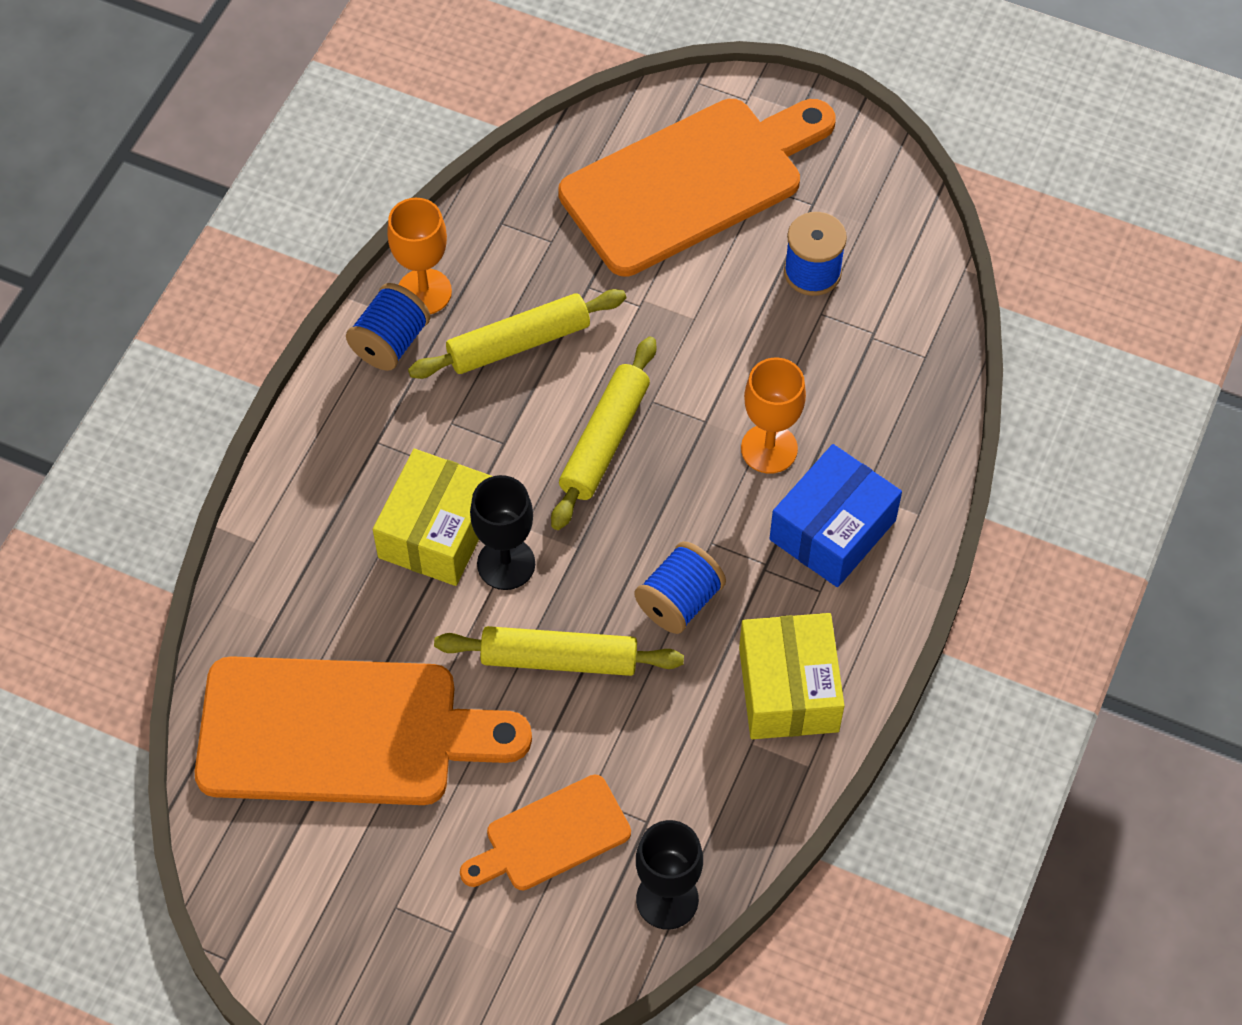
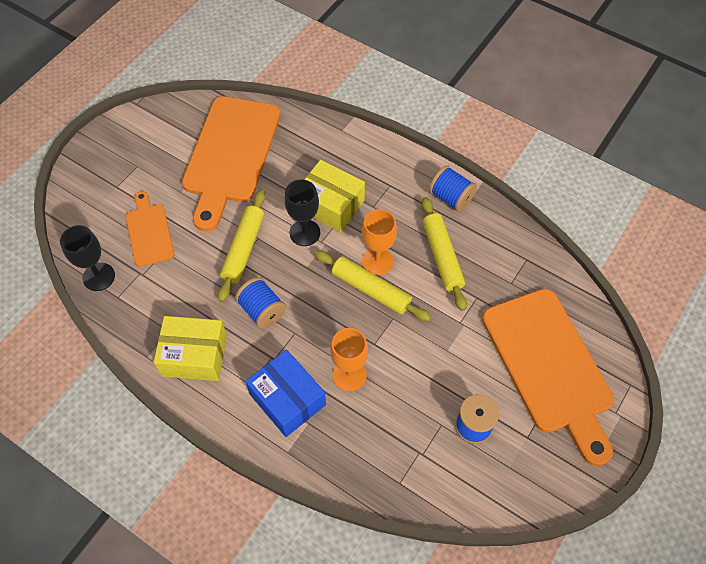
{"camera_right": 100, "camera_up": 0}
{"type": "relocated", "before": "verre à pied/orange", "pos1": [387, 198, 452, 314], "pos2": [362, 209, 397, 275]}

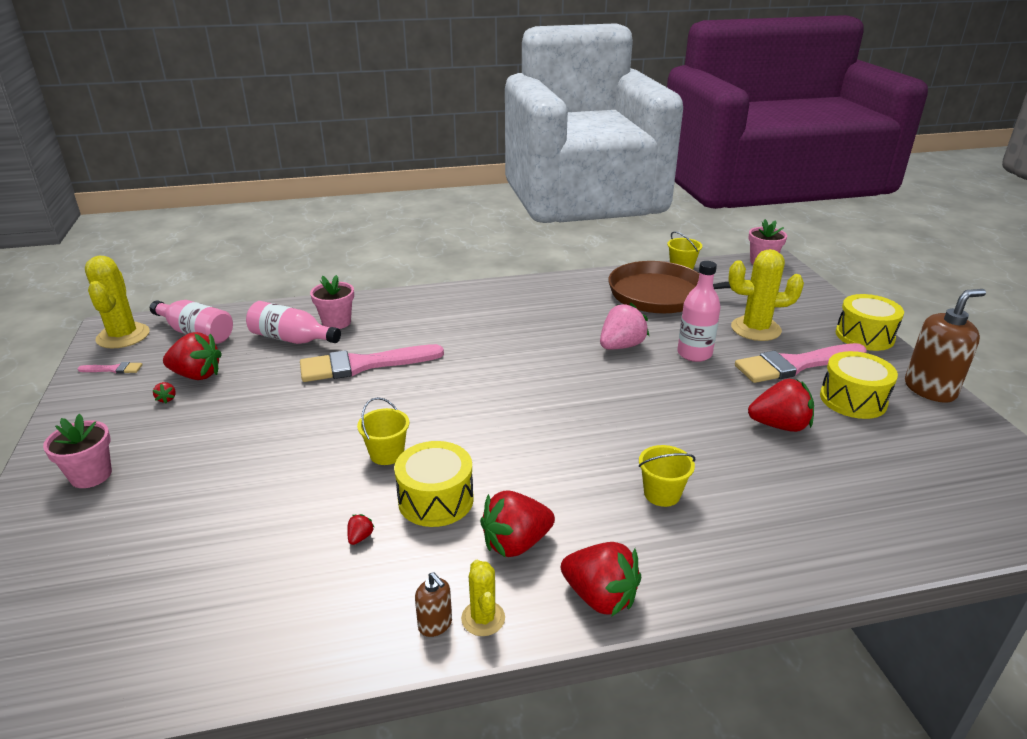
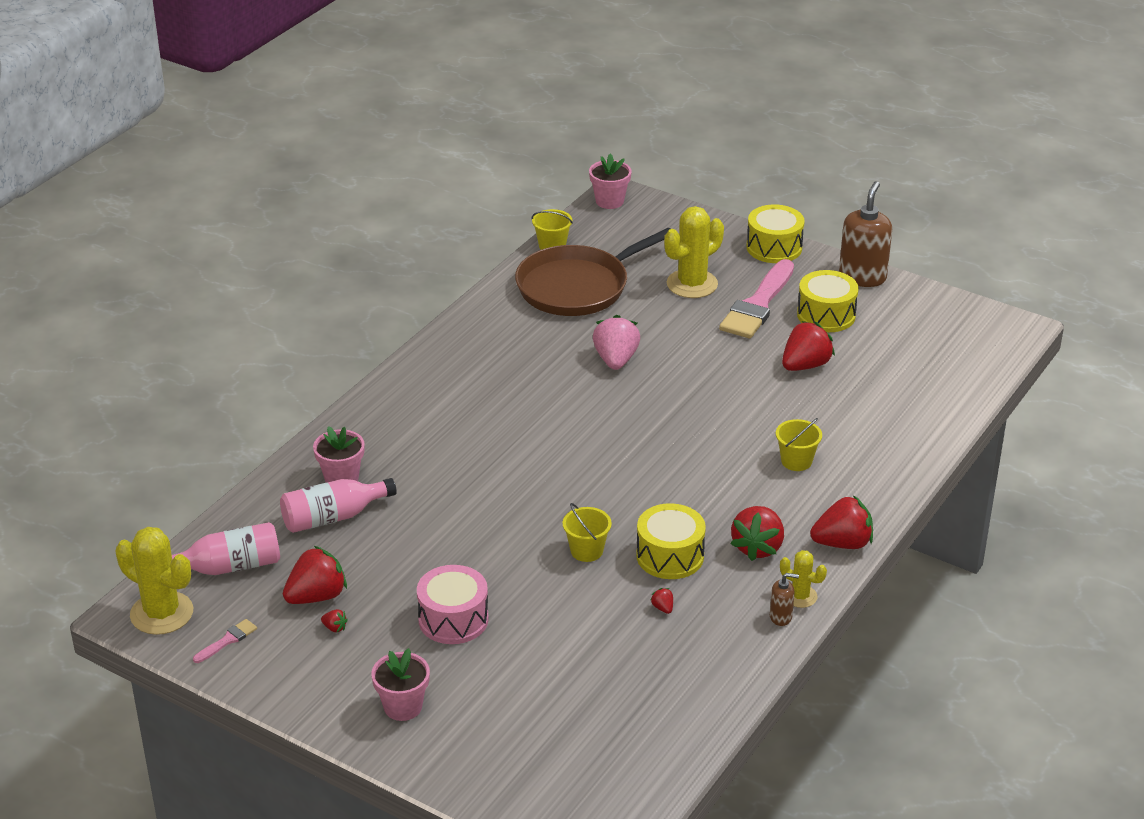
{"camera_right": -45, "camera_up": 5}
{"type": "appeared", "after": "tambour/rose", "pos2": [417, 565, 489, 644]}
{"type": "missing", "before": "pinceau/rose", "pos1": [300, 344, 444, 382]}
{"type": "missing", "before": "bouteille/rose", "pos1": [677, 261, 720, 362]}

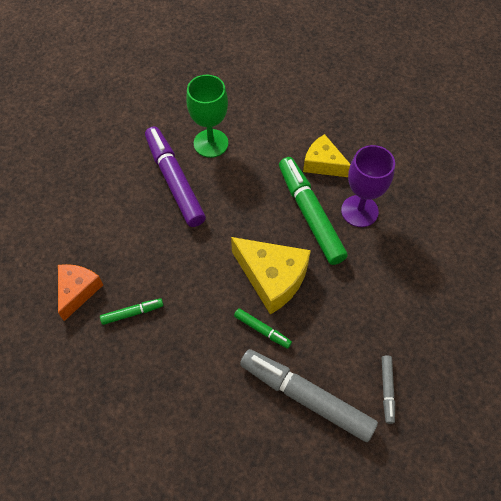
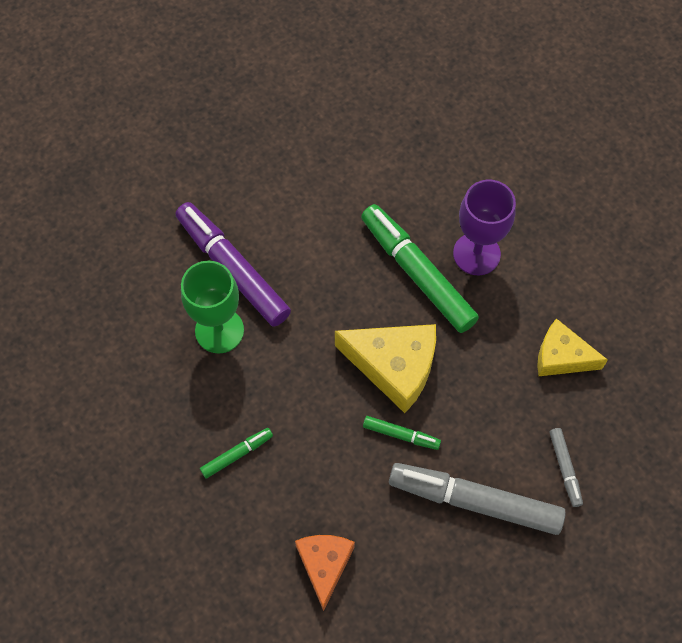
{"camera_right": -15, "camera_up": 5}
{"type": "relocated", "before": "verre à pied/vert", "pos1": [186, 75, 228, 158], "pos2": [181, 261, 244, 354]}
{"type": "relocated", "before": "fromage/orange", "pos1": [58, 264, 103, 321], "pos2": [295, 535, 355, 611]}
{"type": "relocated", "before": "fromage/jaune", "pos1": [303, 134, 350, 177], "pos2": [537, 318, 608, 376]}

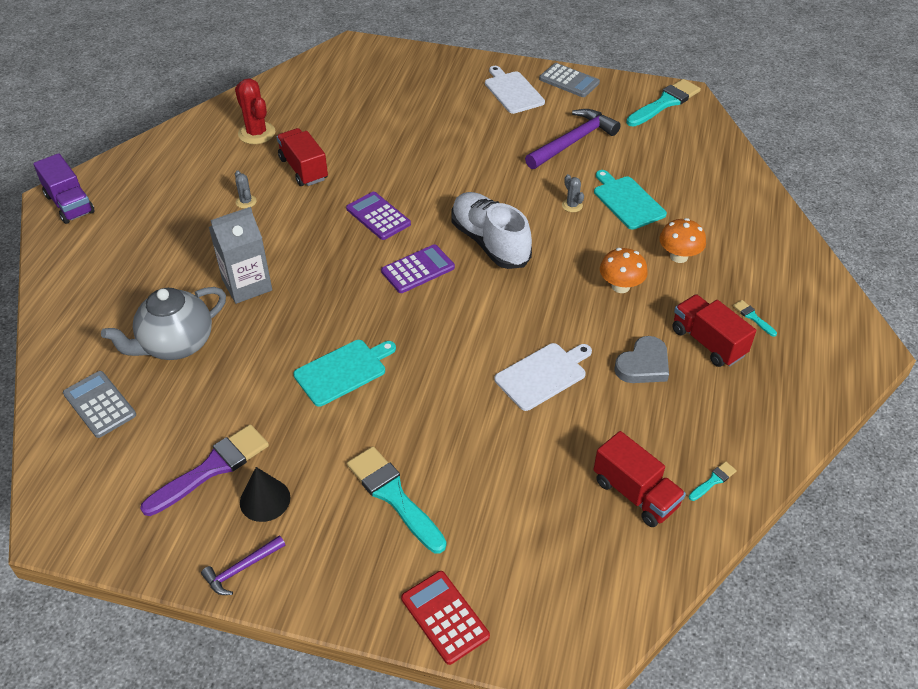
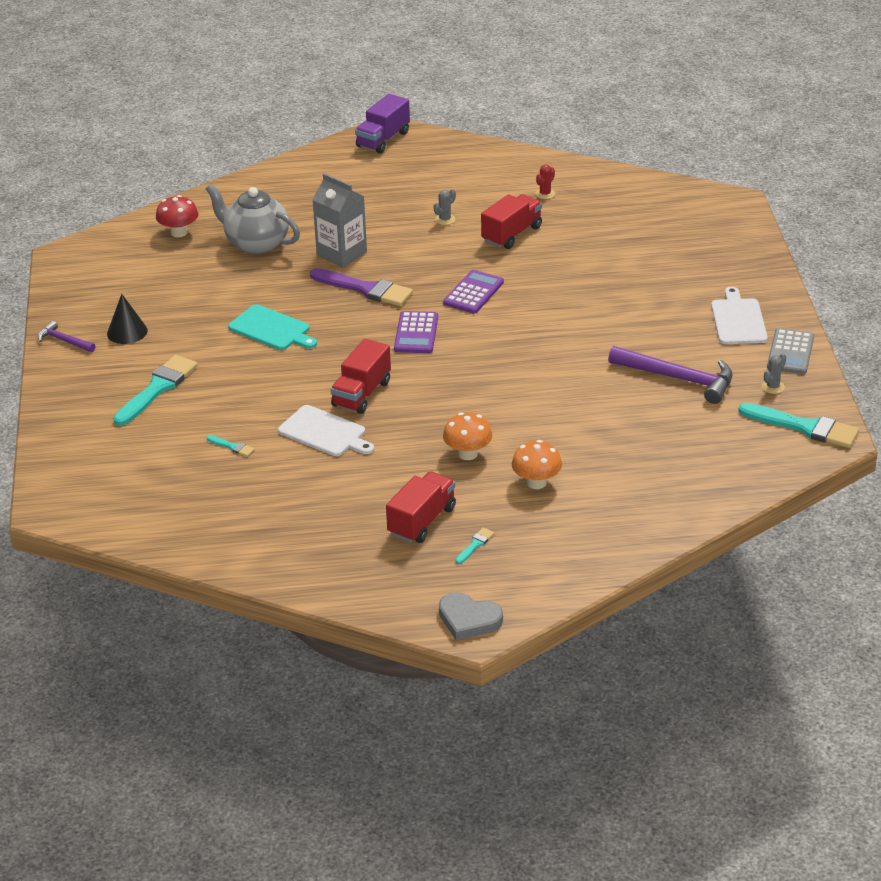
{"camera_right": 70, "camera_up": -10}
{"type": "exchanged", "before": "calculatrice/gris", "after": "champignon/rouge", "pos1": [63, 371, 136, 438], "pos2": [156, 195, 198, 237]}
{"type": "relocated", "before": "pinceau/turquoise", "pos1": [689, 461, 737, 501], "pos2": [207, 435, 255, 457]}
{"type": "relocated", "before": "pinceau/violet", "pos1": [140, 424, 269, 516], "pos2": [310, 268, 413, 306]}
{"type": "relocated", "before": "camion/rouge", "pos1": [594, 431, 686, 527], "pos2": [330, 339, 391, 414]}
{"type": "spun", "before": "calculatrice/violet", "pos1": [381, 244, 455, 293], "pos2": [394, 311, 438, 353], "turn": 60}
{"type": "relocated", "before": "cœur/gris", "pos1": [614, 336, 669, 383], "pos2": [439, 592, 503, 640]}
{"type": "size", "before": "cactus/rouge", "pos1": [235, 79, 275, 144], "pos2": [535, 165, 555, 199], "scale": 0.52}
{"type": "spun", "before": "planche à découper/blanc", "pos1": [485, 66, 545, 114], "pos2": [711, 287, 768, 344], "turn": -45}
{"type": "relocated", "before": "cactus/gris", "pos1": [562, 174, 584, 212], "pos2": [762, 353, 786, 394]}
{"type": "missing", "before": "calculatrice/rouge", "pos1": [401, 571, 490, 665]}
{"type": "missing", "before": "chaussure/blanc", "pos1": [451, 192, 532, 269]}
{"type": "missing", "before": "planche à découper/turquoise", "pos1": [594, 170, 667, 230]}

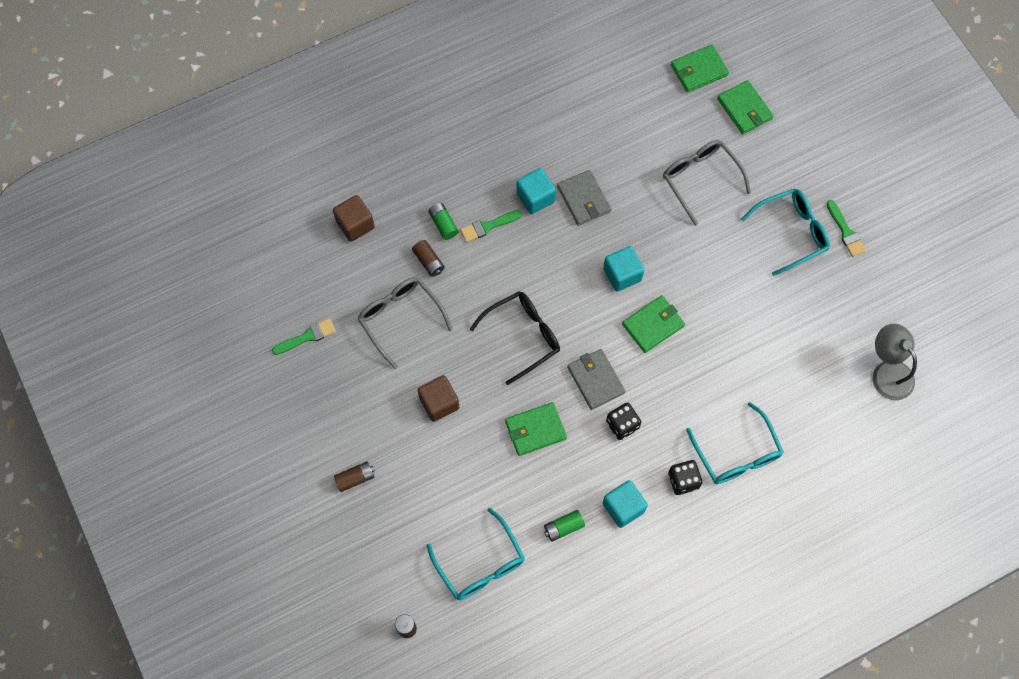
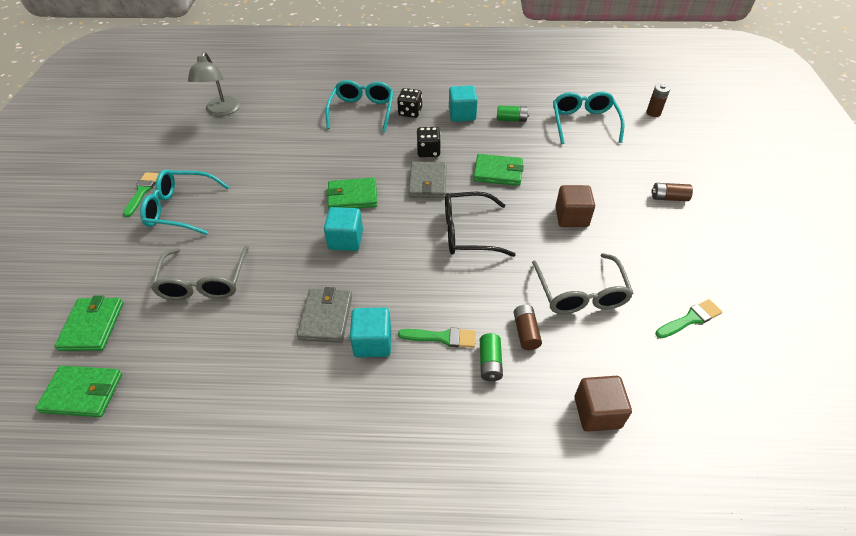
{"camera_right": -150, "camera_up": -20}
{"type": "spun", "before": "pinceau/vert", "pos1": [272, 318, 336, 355], "pos2": [655, 299, 722, 338], "turn": 150}

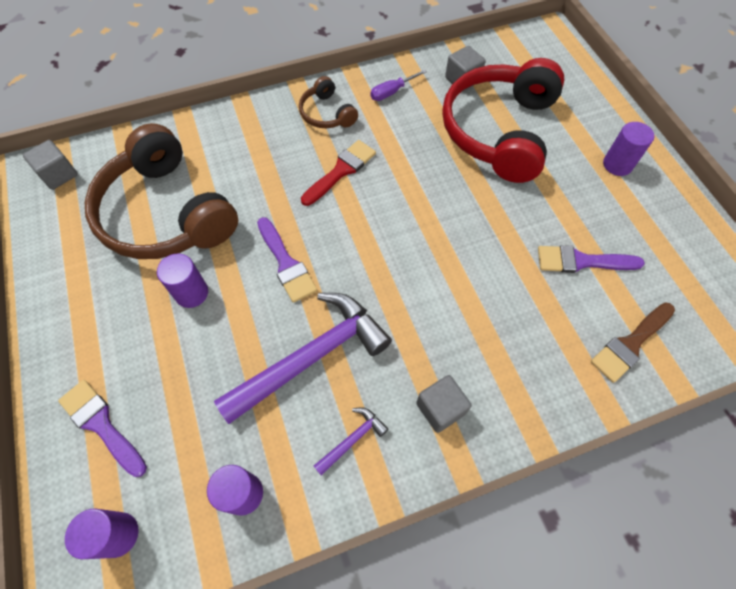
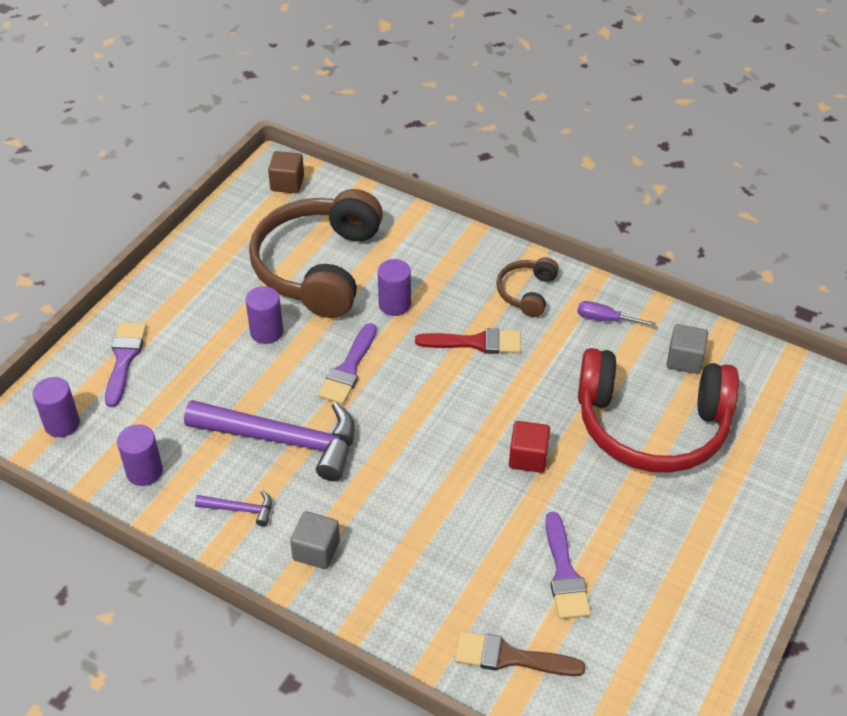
{"camera_right": 50, "camera_up": -15}
{"type": "colour", "before": "cube/gris", "after": "cube/marron", "pos1": [23, 140, 78, 190], "pos2": [268, 151, 304, 193]}
{"type": "relocated", "before": "cylindre/violet", "pos1": [603, 122, 654, 176], "pos2": [378, 259, 411, 316]}
{"type": "appeared", "after": "cube/rouge", "pos2": [509, 421, 550, 473]}
{"type": "spun", "before": "pinceau/violet", "pos1": [538, 245, 645, 273], "pos2": [545, 512, 591, 619], "turn": -150}
{"type": "spun", "before": "casque audio/rouge", "pos1": [442, 58, 564, 183], "pos2": [578, 348, 739, 473], "turn": -150}

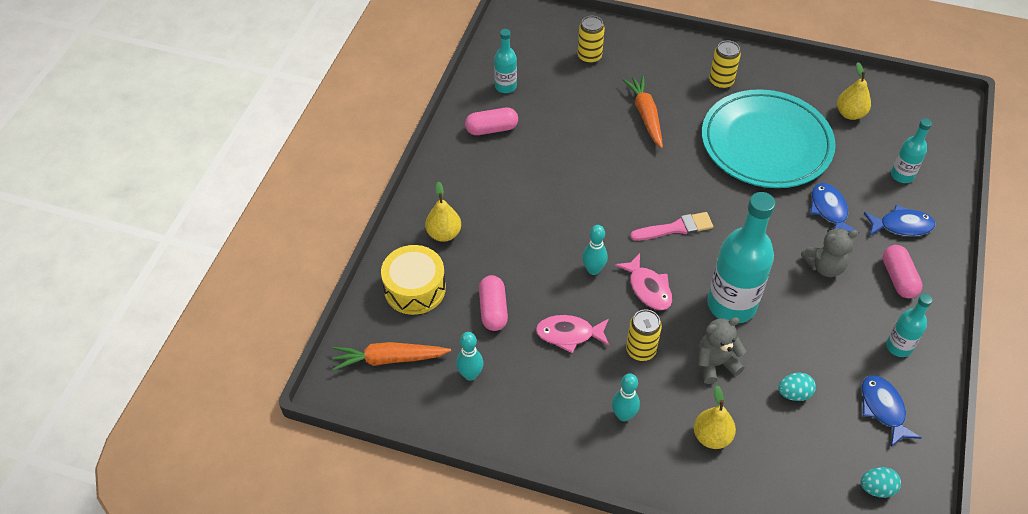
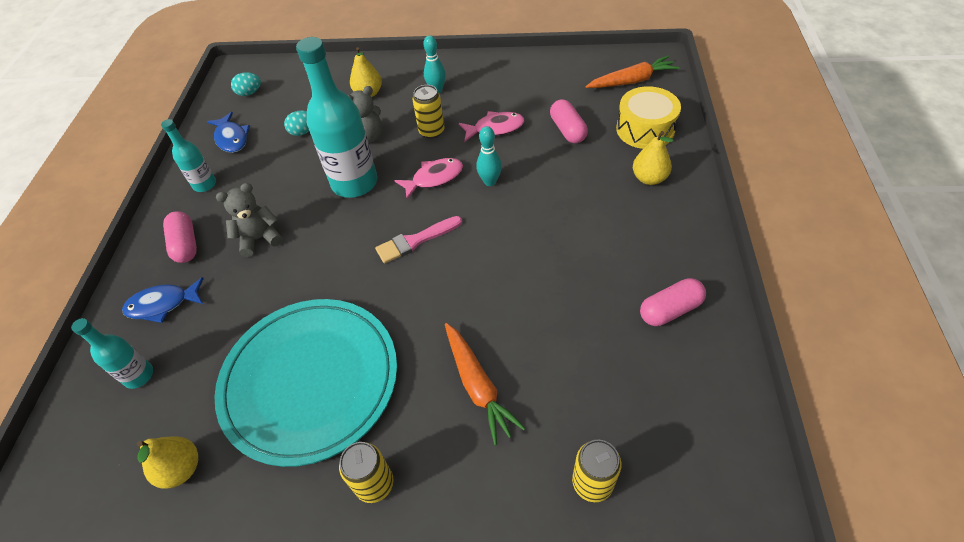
{"camera_right": 170, "camera_up": 0}
{"type": "spun", "before": "poisson/rose", "pos1": [615, 253, 672, 310], "pos2": [394, 158, 463, 199], "turn": 105}
{"type": "missing", "before": "quille/turquoise", "pos1": [456, 332, 483, 381]}
{"type": "missing", "before": "bouteille/turquoise", "pos1": [494, 29, 517, 93]}
{"type": "missing", "before": "poisson/bleu", "pos1": [810, 183, 859, 234]}

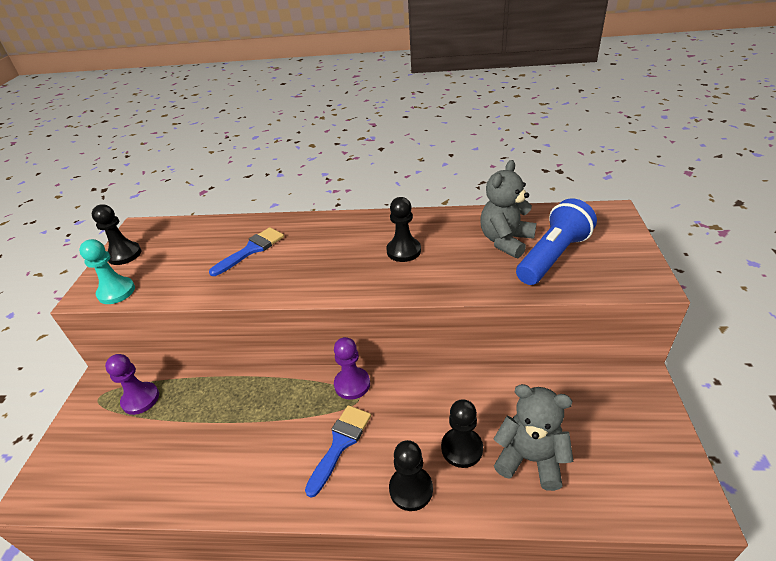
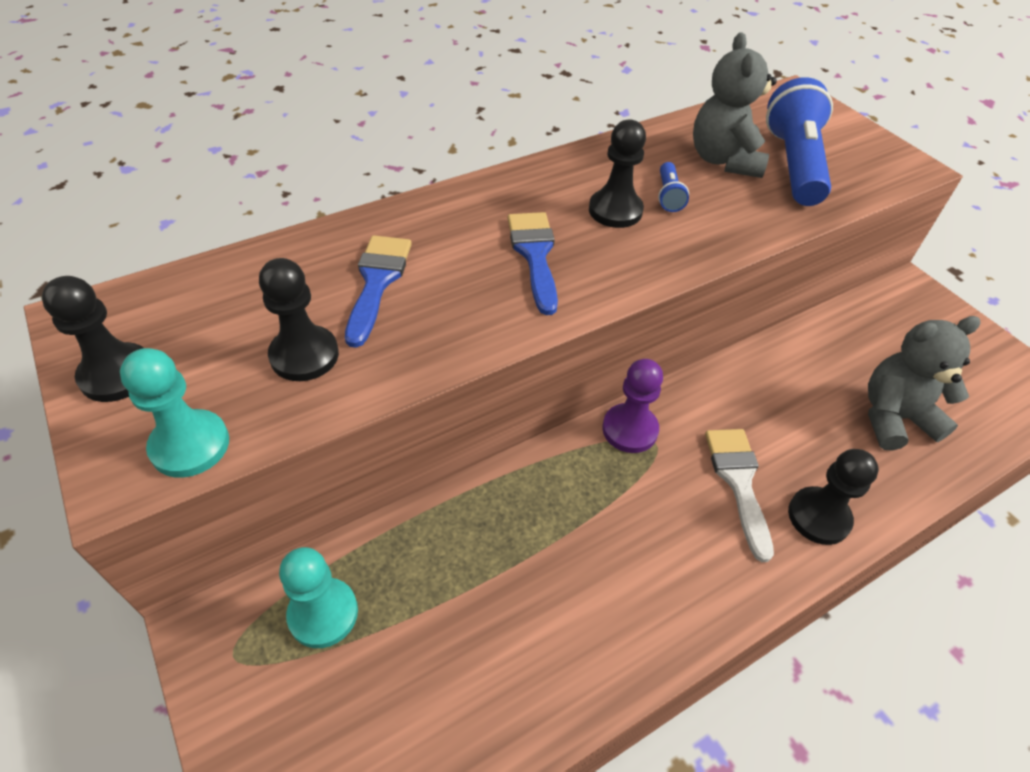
{"camera_right": -40, "camera_up": 10}
{"type": "relocated", "before": "pion/noir", "pos1": [441, 399, 483, 468], "pos2": [259, 258, 339, 381]}
{"type": "colour", "before": "pion/violet", "after": "pion/turquoise", "pos1": [105, 354, 159, 415], "pos2": [279, 547, 358, 648]}
{"type": "relocated", "before": "pinceau/bleu", "pos1": [305, 405, 371, 498], "pos2": [508, 212, 558, 315]}
{"type": "appeared", "after": "lampe de poche/bleu", "pos2": [658, 162, 689, 212]}
{"type": "appeared", "after": "pinceau/blanc", "pos2": [705, 429, 774, 562]}

